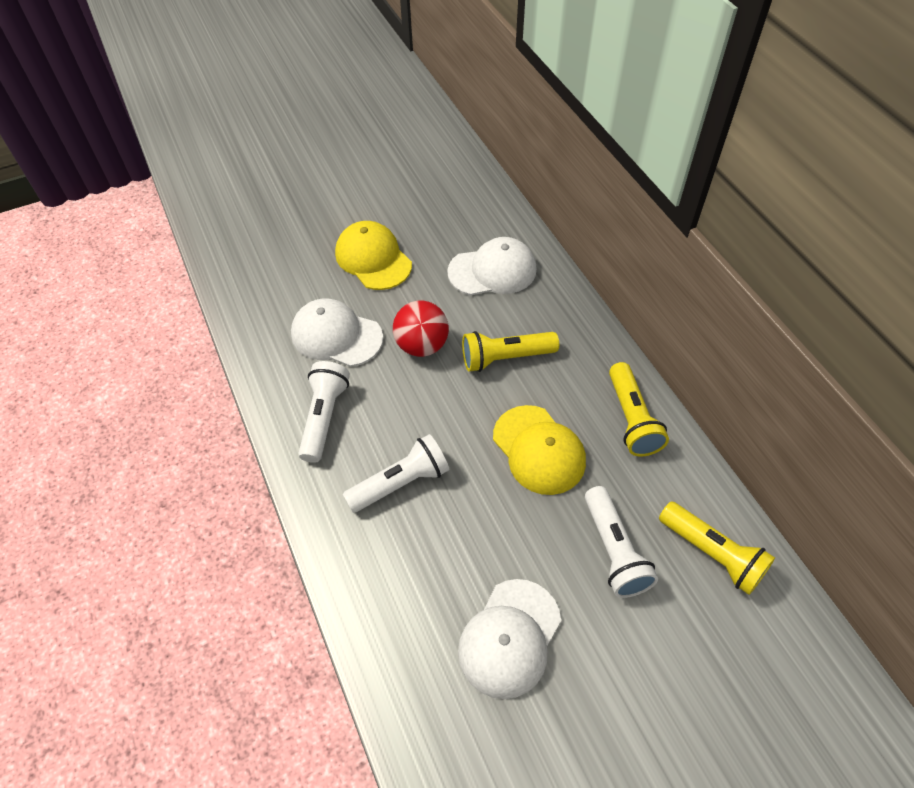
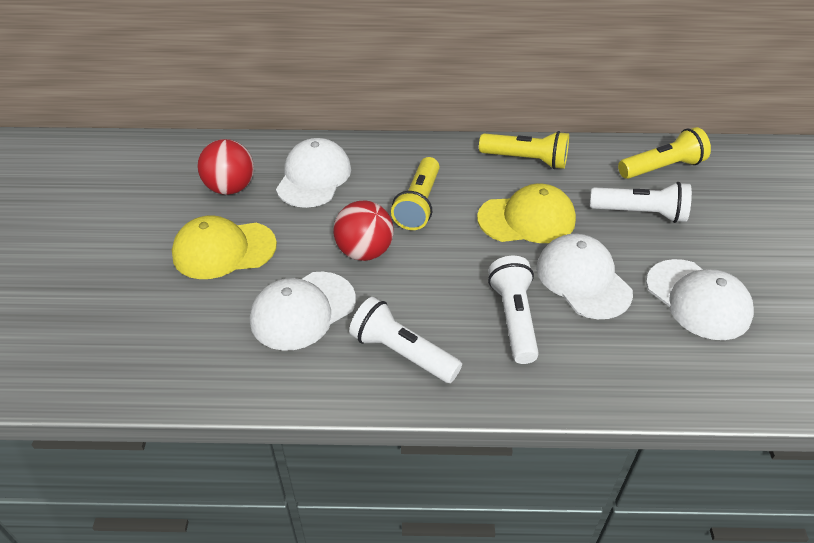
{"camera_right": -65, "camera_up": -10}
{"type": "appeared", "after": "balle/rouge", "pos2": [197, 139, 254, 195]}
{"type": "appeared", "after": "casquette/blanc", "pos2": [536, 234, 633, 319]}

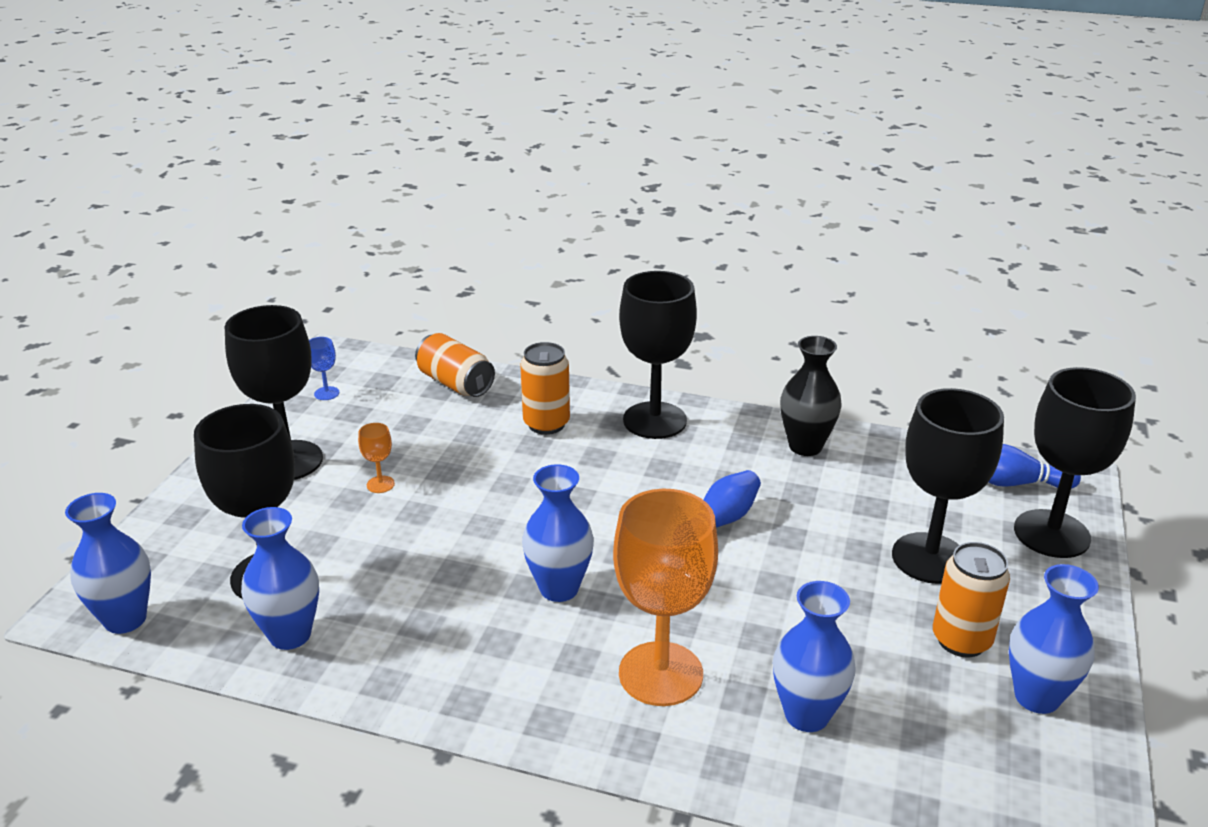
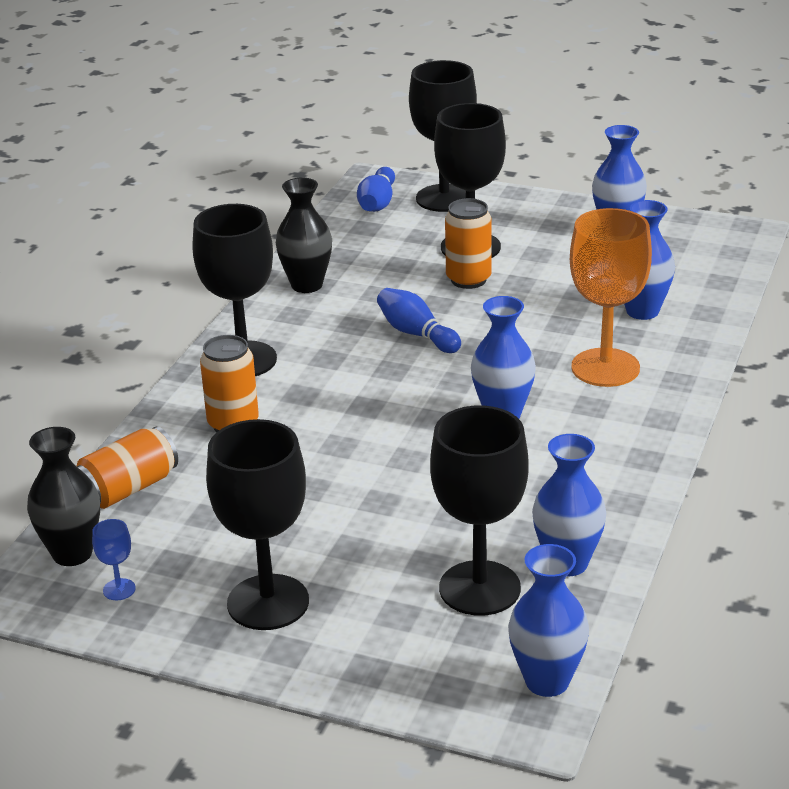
{"camera_right": -85, "camera_up": 0}
{"type": "appeared", "after": "vase/noir", "pos2": [27, 427, 100, 566]}
{"type": "relocated", "before": "canette/orange", "pos1": [933, 542, 1010, 657], "pos2": [445, 198, 492, 289]}
{"type": "missing", "before": "verre à pied/orange", "pos1": [358, 423, 395, 493]}

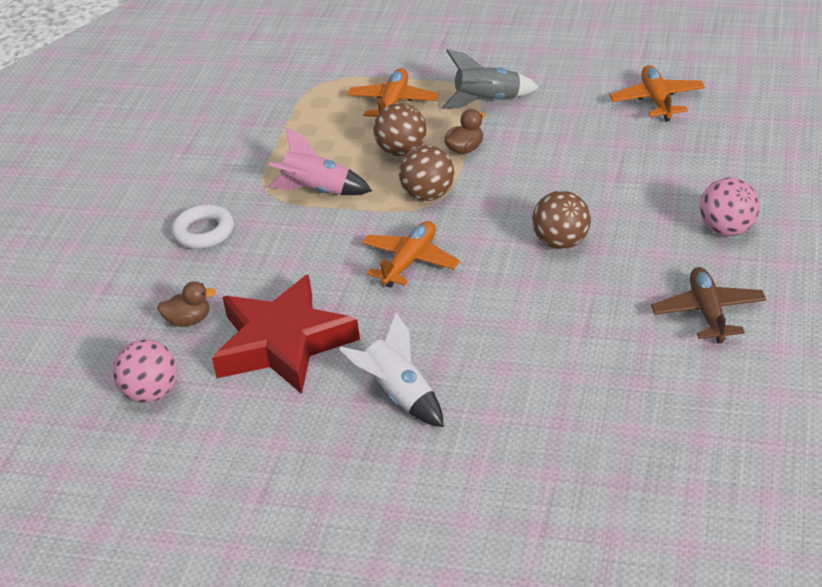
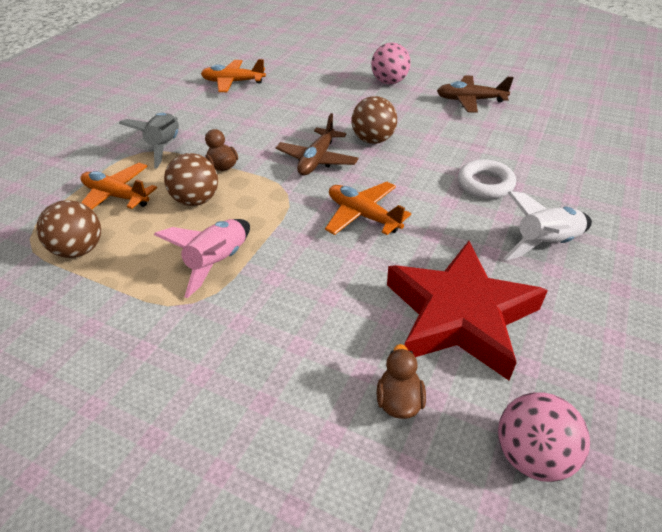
{"camera_right": -80, "camera_up": 5}
{"type": "relocated", "before": "balle/marron", "pos1": [399, 145, 454, 201], "pos2": [37, 200, 101, 258]}
{"type": "appeared", "after": "avion/marron", "pos2": [276, 113, 359, 175]}
{"type": "relocated", "before": "anneau/blanc", "pos1": [171, 204, 234, 249], "pos2": [458, 159, 516, 199]}

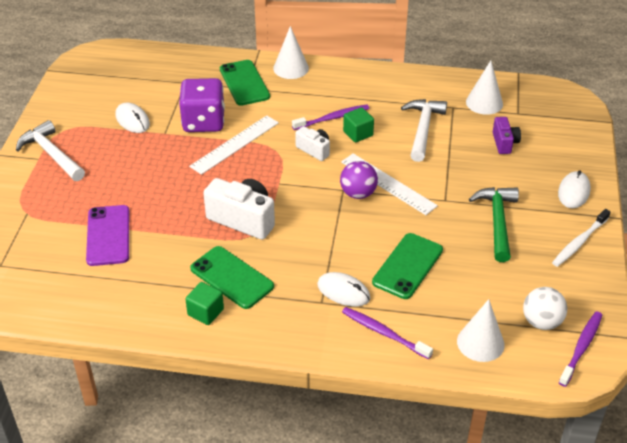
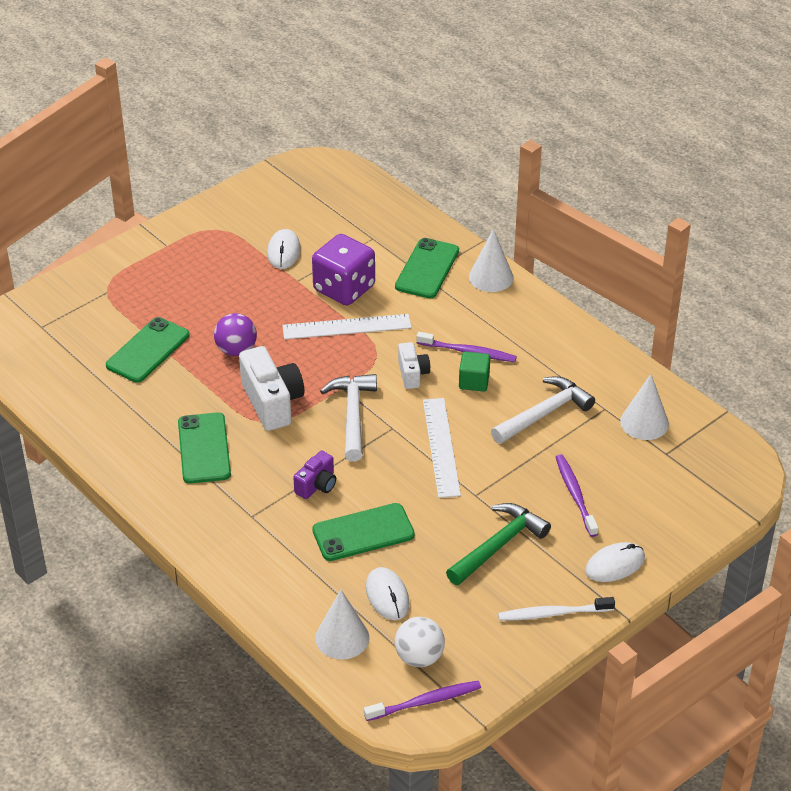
{"camera_right": 40, "camera_up": 0}
{"type": "colour", "before": "téléphone/violet", "after": "téléphone/vert", "pos1": [86, 205, 129, 266], "pos2": [106, 317, 189, 383]}
{"type": "relocated", "before": "balle/violet", "pos1": [340, 161, 378, 199], "pos2": [214, 313, 257, 356]}
{"type": "relocated", "before": "appareil photo/violet", "pos1": [493, 117, 521, 154], "pos2": [293, 451, 336, 499]}
{"type": "relocated", "before": "marteau/blanc", "pos1": [16, 120, 85, 181], "pos2": [320, 374, 377, 461]}
{"type": "relocated", "before": "souris/blanc", "pos1": [317, 272, 370, 307], "pos2": [366, 567, 410, 620]}
{"type": "relocated", "before": "brosse à dents/violet", "pos1": [342, 307, 433, 359], "pos2": [556, 454, 598, 537]}
{"type": "missing", "before": "cube/vert", "pos1": [185, 282, 224, 325]}

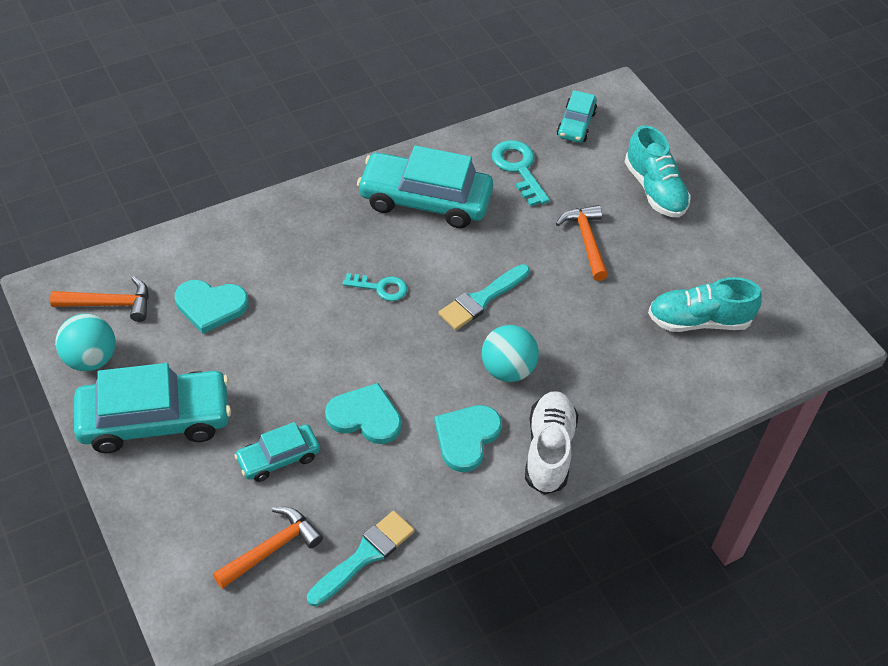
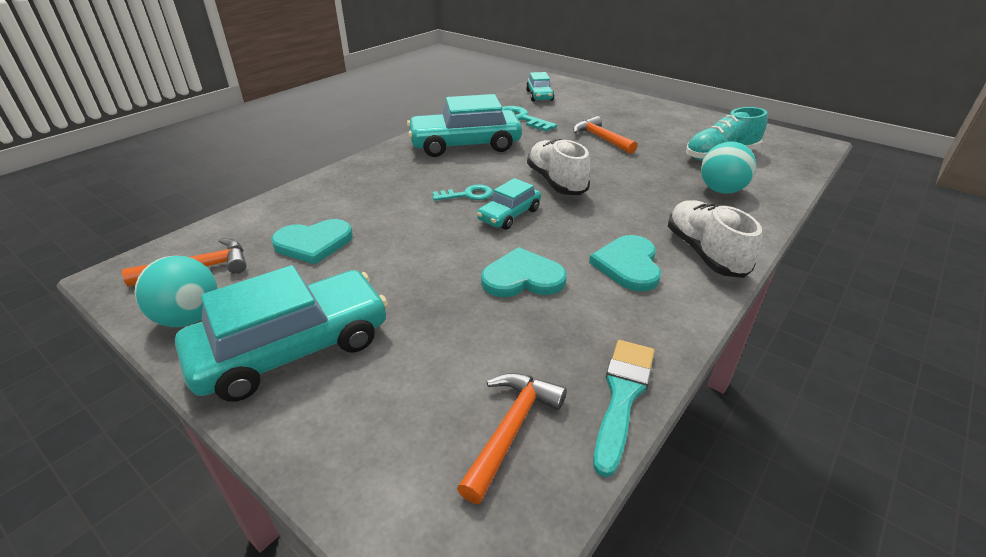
{"camera_right": -20, "camera_up": -15}
{"type": "relocated", "before": "voiture/turquoise", "pos1": [234, 422, 320, 482], "pos2": [477, 178, 541, 230]}
{"type": "exchanged", "before": "pinceau/turquoise", "after": "chaussure/blanc", "pos1": [438, 264, 530, 330], "pos2": [527, 139, 590, 195]}
{"type": "relocated", "before": "balle/turquoise", "pos1": [482, 325, 539, 382], "pos2": [701, 142, 757, 194]}
{"type": "missing", "before": "chaussure/turquoise", "pos1": [625, 125, 691, 218]}

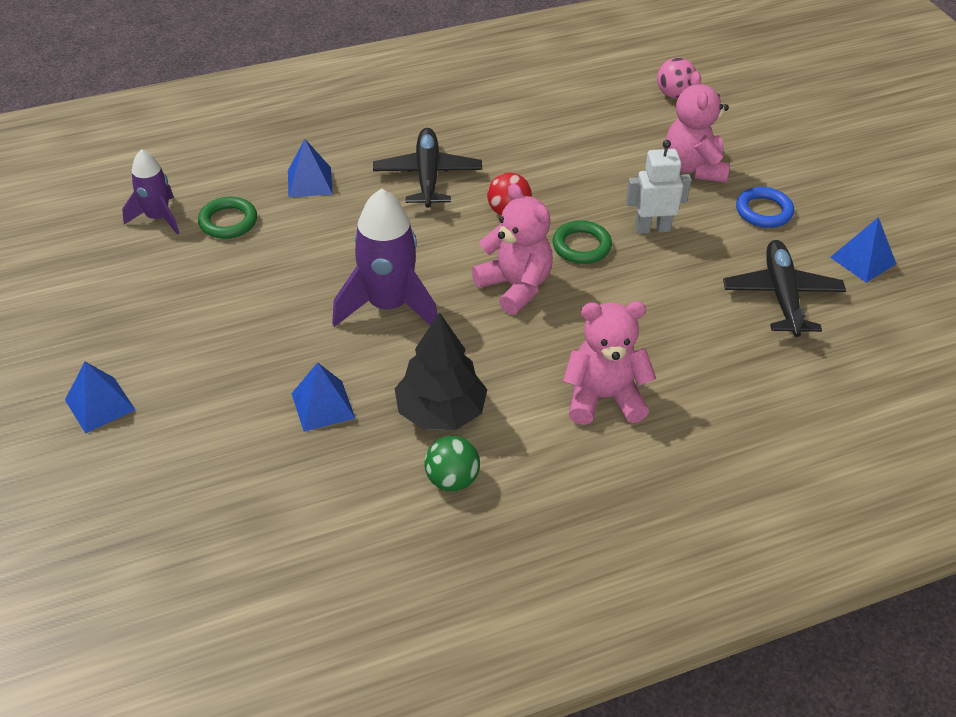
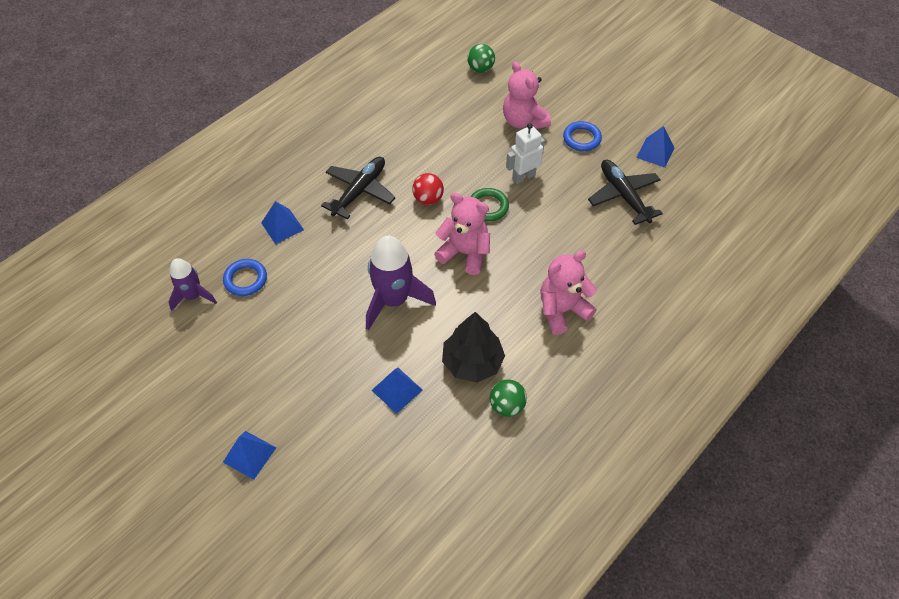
{"camera_right": -25, "camera_up": 10}
{"type": "colour", "before": "anneau/vert", "after": "anneau/bleu", "pos1": [198, 197, 257, 239], "pos2": [223, 259, 267, 296]}
{"type": "spun", "before": "avion/noir", "pos1": [373, 128, 482, 208], "pos2": [321, 157, 395, 219], "turn": 60}
{"type": "colour", "before": "balle/rose", "after": "balle/vert", "pos1": [657, 58, 696, 98], "pos2": [467, 44, 495, 73]}

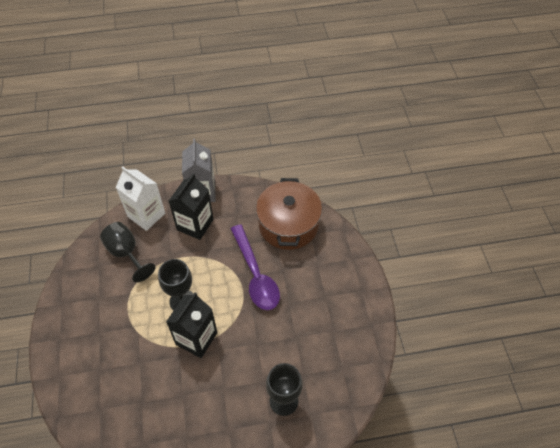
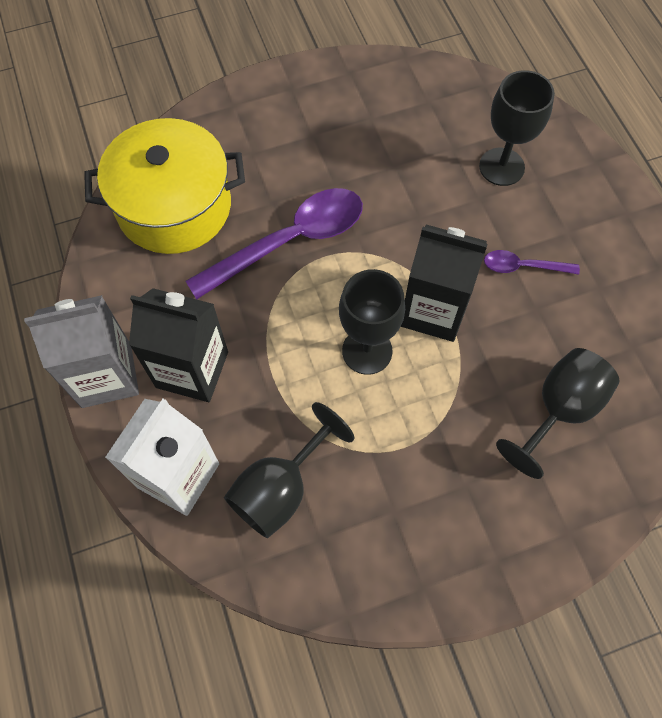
{"camera_right": -100, "camera_up": 10}
{"type": "colour", "before": "marmite/marron", "after": "marmite/jaune", "pos1": [256, 178, 322, 250], "pos2": [84, 118, 245, 254]}
{"type": "appeared", "after": "cuillère/violet", "pos2": [484, 250, 580, 275]}
{"type": "appeared", "after": "verre à pied/noir", "pos2": [496, 348, 620, 479]}

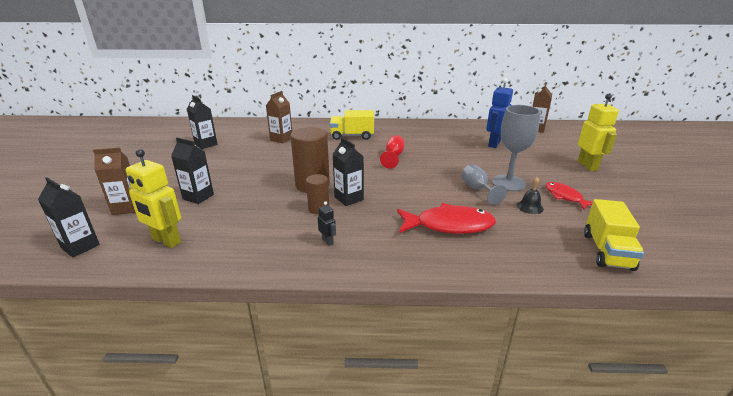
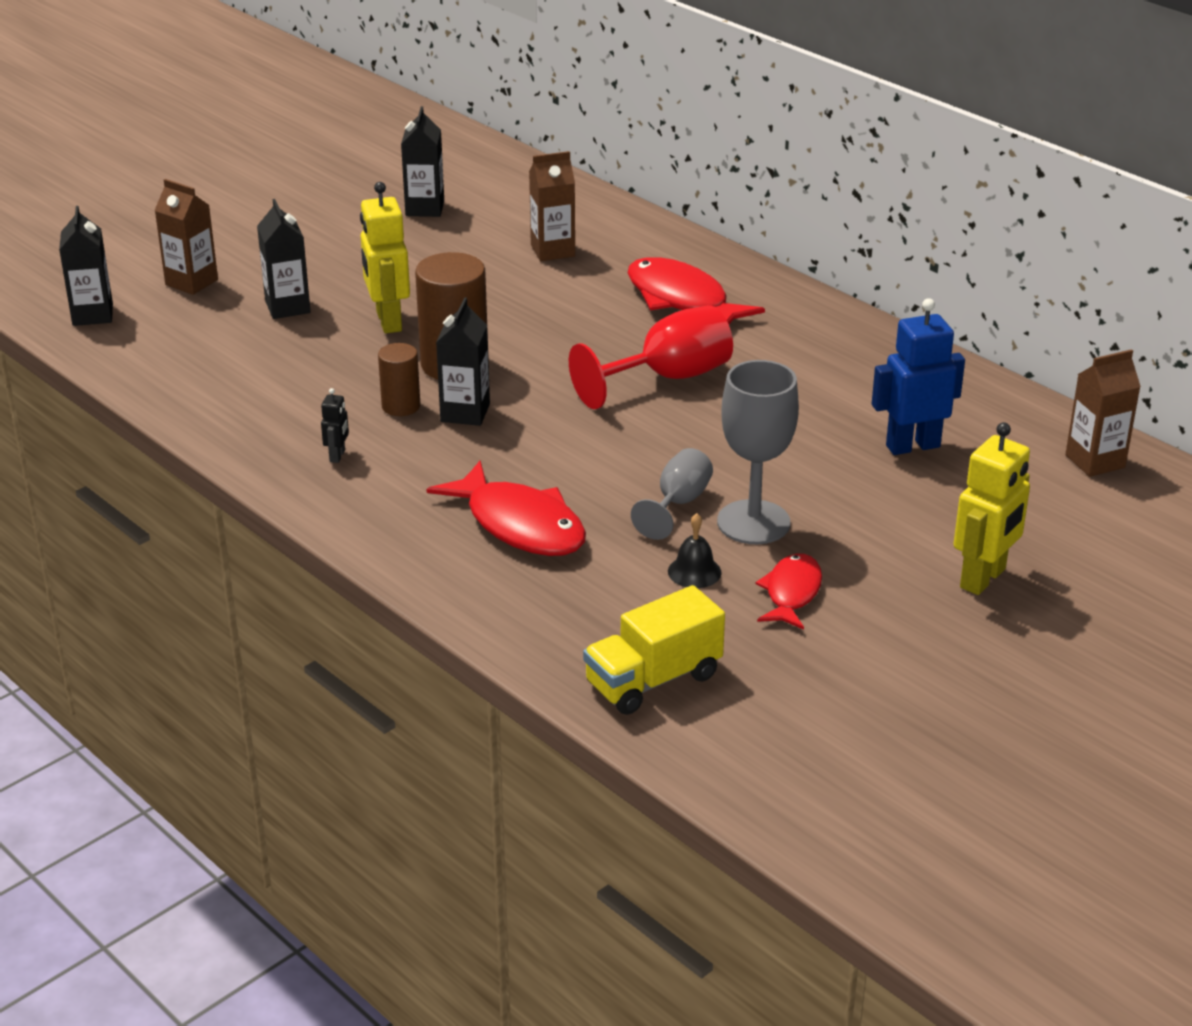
{"camera_right": 45, "camera_up": 5}
{"type": "relocated", "before": "robot/jaune", "pos1": [126, 149, 181, 248], "pos2": [360, 182, 410, 333]}
{"type": "size", "before": "verre à pied/rouge", "pos1": [380, 135, 405, 169], "pos2": [569, 305, 733, 409], "scale": 1.61}
{"type": "exchanged", "before": "camion/jaune", "after": "poisson/rouge", "pos1": [330, 110, 374, 140], "pos2": [628, 257, 765, 324]}

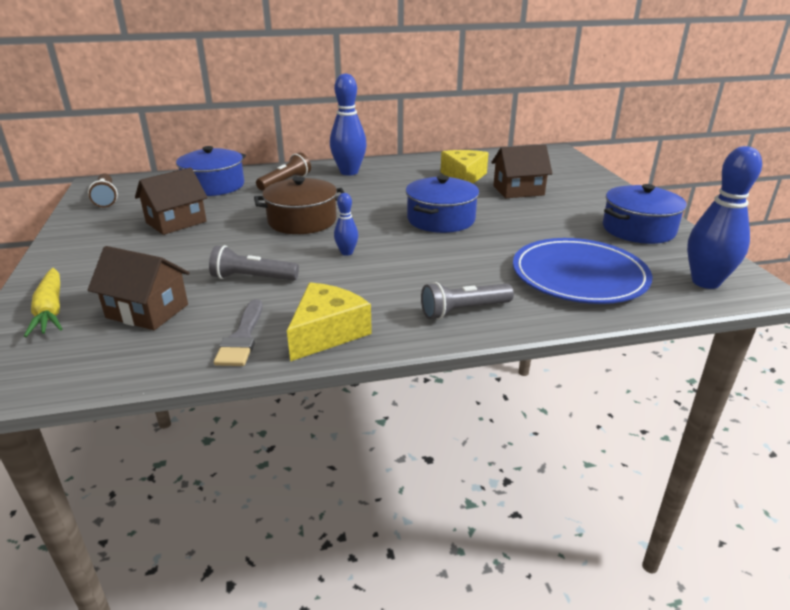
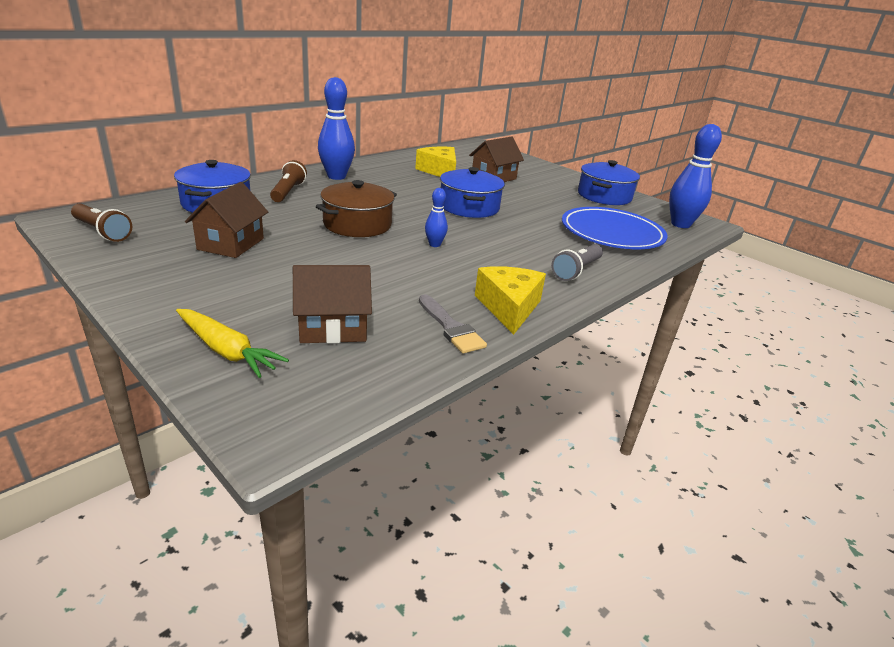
{"camera_right": -35, "camera_up": 0}
{"type": "missing", "before": "lampe de poche/gris", "pos1": [209, 245, 299, 281]}

